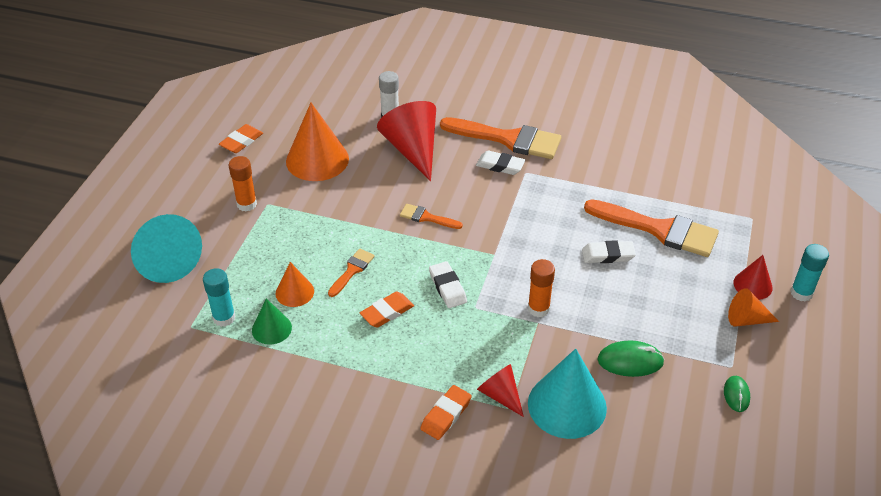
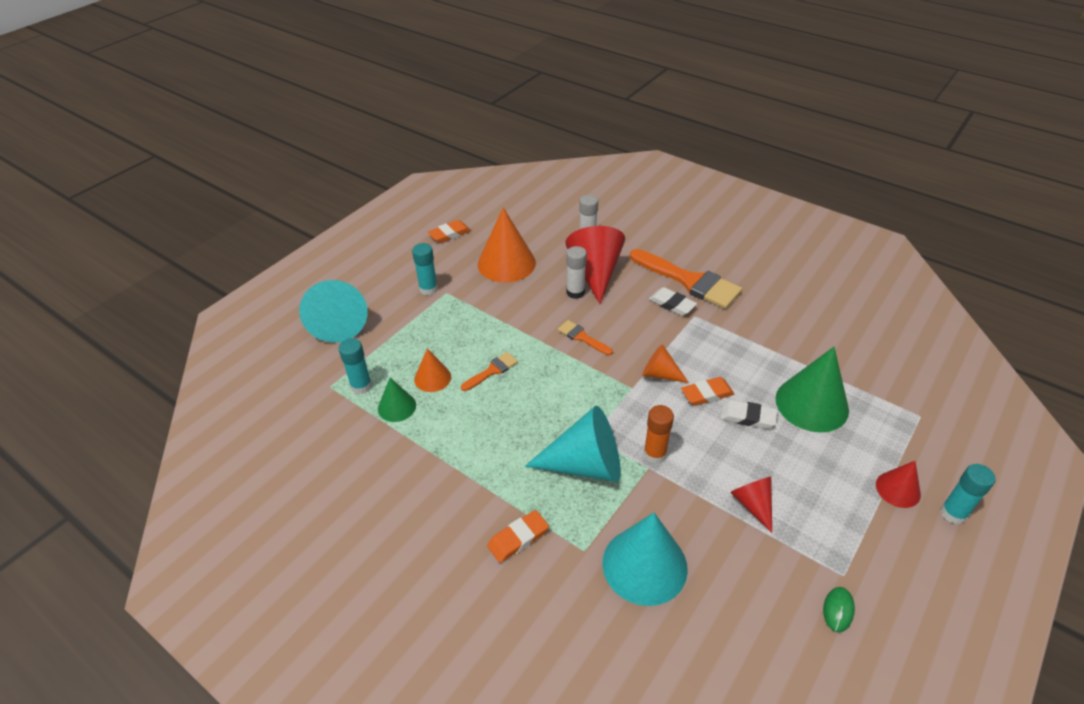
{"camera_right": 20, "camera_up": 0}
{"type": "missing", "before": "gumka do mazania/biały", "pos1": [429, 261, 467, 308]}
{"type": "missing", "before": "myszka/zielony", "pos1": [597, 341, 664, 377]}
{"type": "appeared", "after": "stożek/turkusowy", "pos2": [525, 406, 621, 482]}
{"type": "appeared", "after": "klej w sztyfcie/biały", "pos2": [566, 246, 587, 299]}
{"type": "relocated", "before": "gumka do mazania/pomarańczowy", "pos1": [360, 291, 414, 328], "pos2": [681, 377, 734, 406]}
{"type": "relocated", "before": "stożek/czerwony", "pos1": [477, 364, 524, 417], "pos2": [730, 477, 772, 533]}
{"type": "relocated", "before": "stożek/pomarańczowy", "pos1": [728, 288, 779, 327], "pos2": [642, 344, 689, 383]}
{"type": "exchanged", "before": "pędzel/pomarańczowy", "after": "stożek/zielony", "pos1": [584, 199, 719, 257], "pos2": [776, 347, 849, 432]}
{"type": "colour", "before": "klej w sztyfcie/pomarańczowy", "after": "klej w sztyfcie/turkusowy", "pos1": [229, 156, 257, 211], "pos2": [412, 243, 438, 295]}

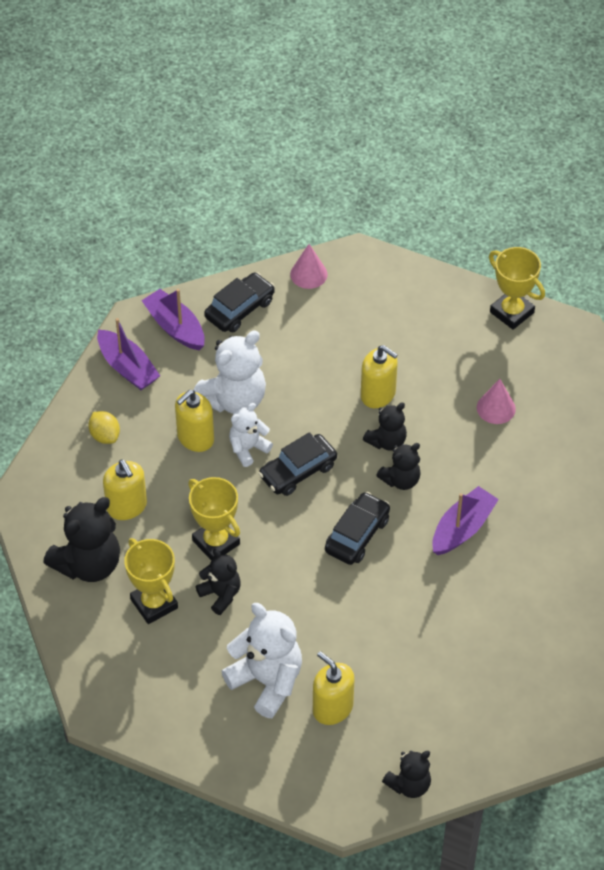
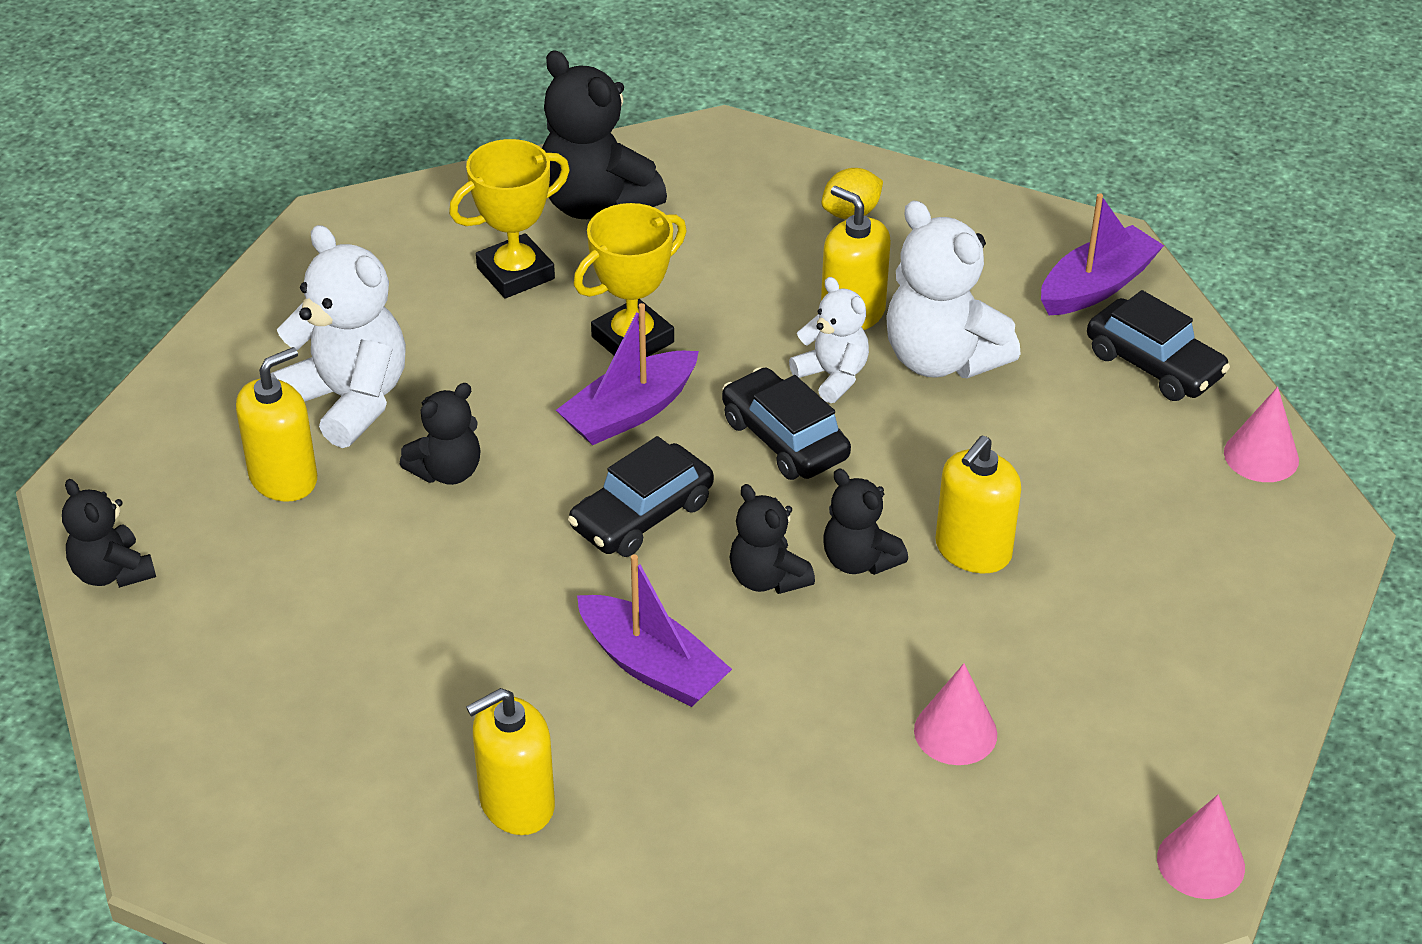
{"camera_right": 90, "camera_up": -10}
{"type": "missing", "before": "puchar/żółty", "pos1": [489, 247, 545, 330]}
{"type": "appeared", "after": "stożek/różowy", "pos2": [1157, 795, 1245, 899]}
{"type": "relocated", "before": "łódka/fioletowy", "pos1": [97, 318, 160, 390], "pos2": [556, 303, 699, 445]}
{"type": "relocated", "before": "dozownik mydła/żółty", "pos1": [103, 460, 147, 520], "pos2": [466, 688, 555, 835]}
{"type": "relocated", "before": "miś/czarny", "pos1": [196, 549, 241, 615], "pos2": [400, 383, 480, 485]}
{"type": "spun", "before": "miś/biały", "pos1": [221, 603, 302, 718], "pos2": [271, 225, 406, 448], "turn": -90}
{"type": "spun", "before": "samochód/czarny", "pos1": [325, 492, 390, 565], "pos2": [568, 436, 714, 557], "turn": 105}

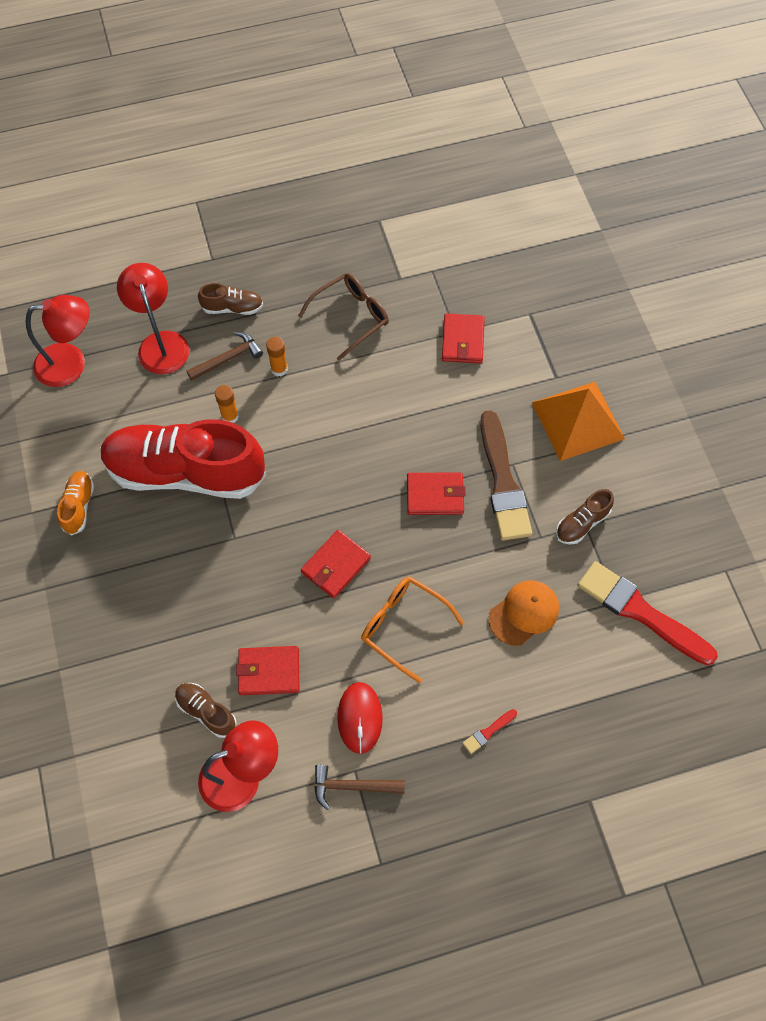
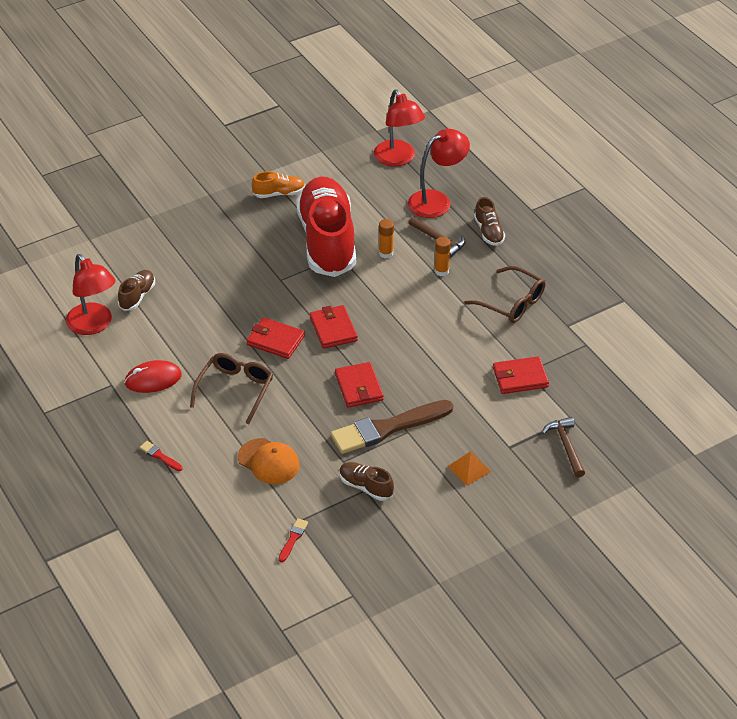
{"camera_right": 75, "camera_up": -20}
{"type": "relocated", "before": "portfel/czerwony", "pos1": [236, 646, 299, 695], "pos2": [310, 305, 358, 349]}
{"type": "relocated", "before": "młotek/brązowy", "pos1": [314, 765, 405, 810], "pos2": [542, 417, 585, 477]}
{"type": "colour", "before": "okulary/pomarańczowy", "after": "okulary/brązowy", "pos1": [361, 577, 464, 683], "pos2": [190, 353, 273, 424]}
{"type": "size", "before": "piramida/pomarańczowy", "pos1": [531, 382, 625, 461], "pos2": [448, 451, 491, 485], "scale": 0.47}
{"type": "size", "before": "pędzel/czerwony", "pos1": [577, 561, 718, 665], "pos2": [279, 518, 308, 562], "scale": 0.4}

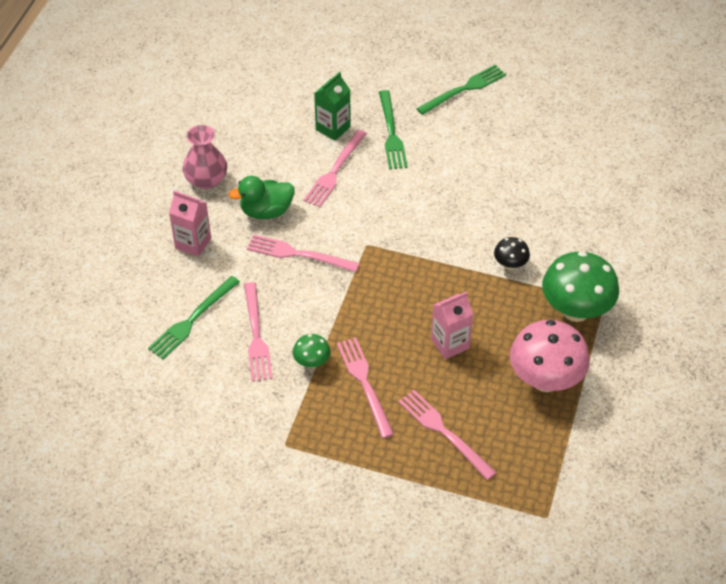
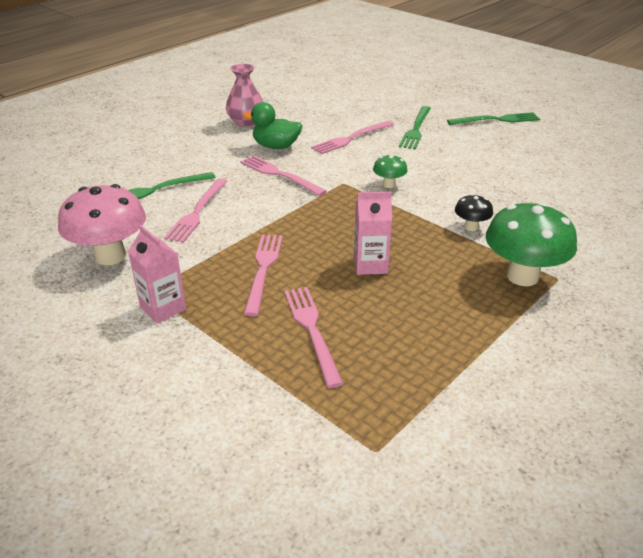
{"camera_right": 25, "camera_up": -15}
{"type": "missing", "before": "karton mleka/zielony", "pos1": [314, 72, 351, 141]}
{"type": "relocated", "before": "karton mleka/różowy", "pos1": [169, 191, 211, 257], "pos2": [128, 225, 186, 324]}
{"type": "relocated", "before": "grzyb/zielony", "pos1": [293, 334, 331, 368], "pos2": [373, 154, 408, 188]}
{"type": "relocated", "before": "grzyb/różowy", "pos1": [510, 320, 590, 392], "pos2": [58, 184, 146, 265]}

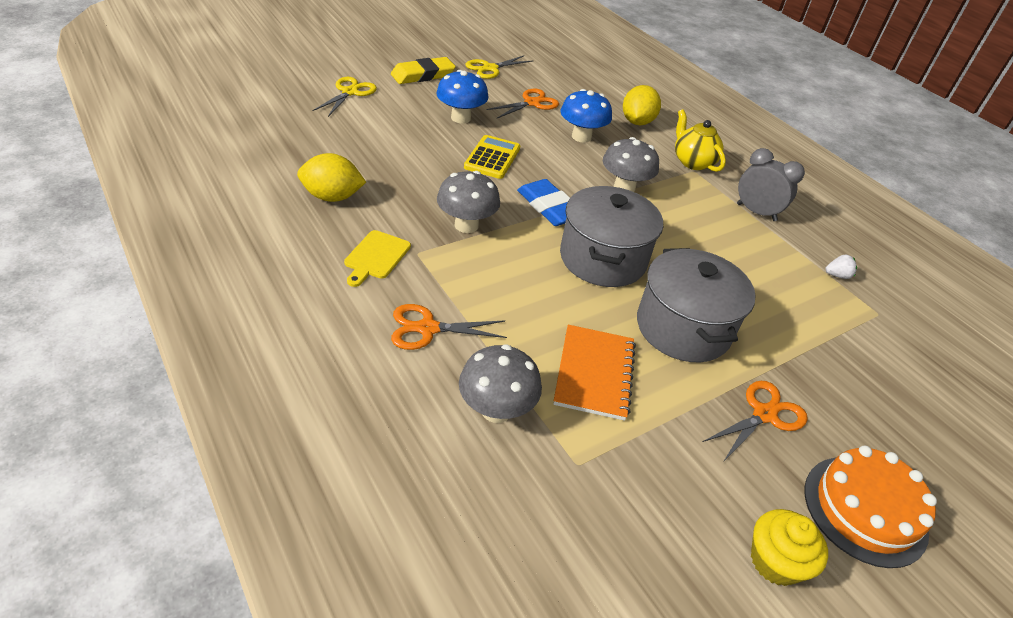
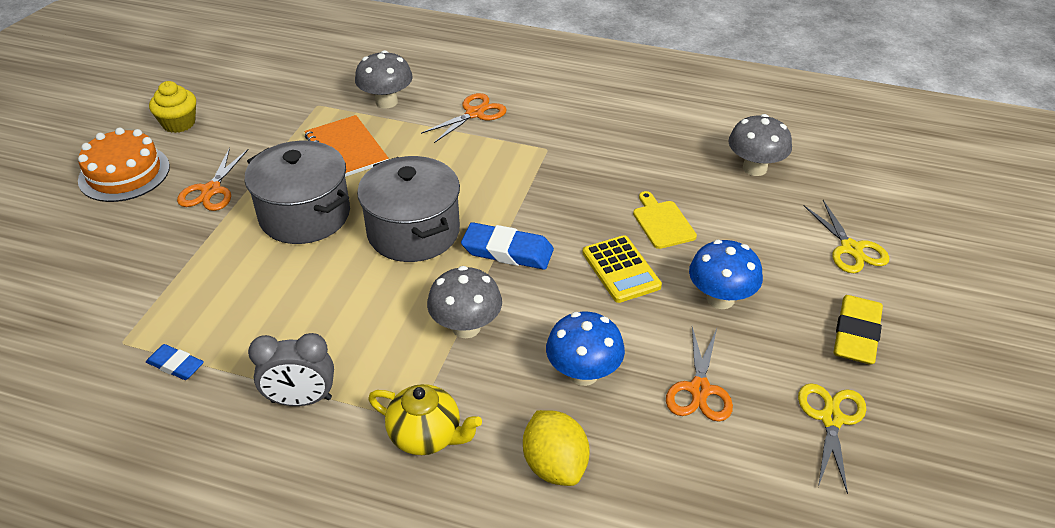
{"camera_right": 145, "camera_up": 0}
{"type": "missing", "before": "cytryna/żółty", "pos1": [297, 153, 366, 202]}
{"type": "relocated", "before": "deska do krojenia/żółty", "pos1": [344, 230, 411, 287], "pos2": [633, 191, 697, 249]}
{"type": "relocated", "before": "grzyb/szary", "pos1": [437, 171, 500, 233], "pos2": [728, 114, 792, 176]}
{"type": "exchanged", "before": "truskawka/biały", "after": "gumka do mazania/niebieski", "pos1": [825, 254, 857, 279], "pos2": [146, 344, 204, 380]}

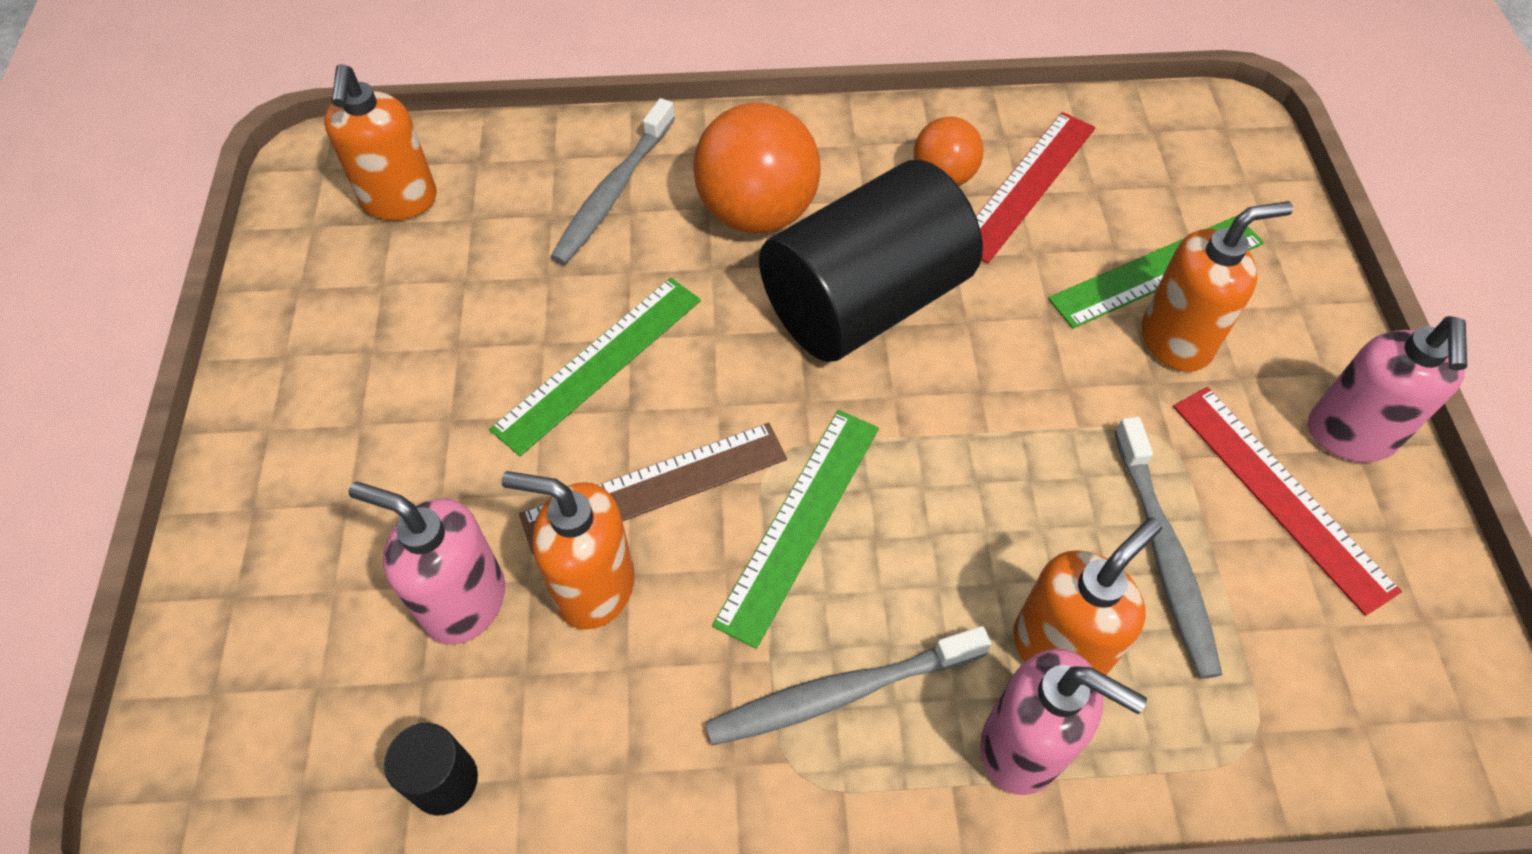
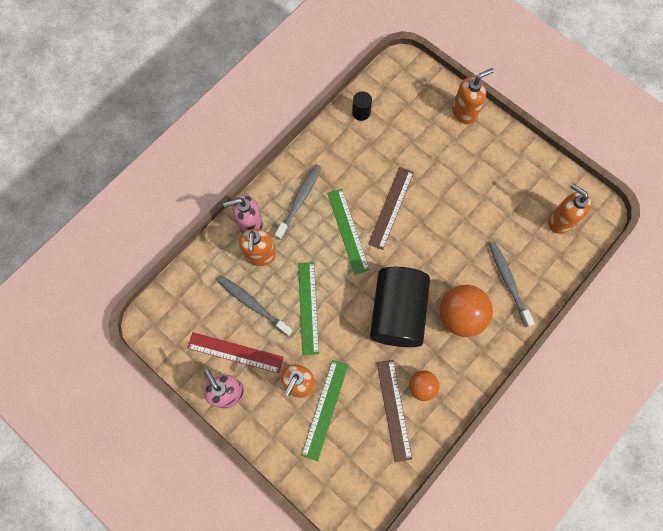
{"camera_right": 135, "camera_up": 15}
{"type": "missing", "before": "dozownik mydła/różowy", "pos1": [349, 482, 505, 645]}
{"type": "relocated", "before": "linijka/zielony", "pos1": [489, 278, 701, 456], "pos2": [298, 262, 319, 355]}
{"type": "relocated", "before": "dozownik mydła/pomarańczowy", "pos1": [502, 471, 635, 630], "pos2": [452, 68, 494, 124]}
{"type": "colour", "before": "linijka/czerwony", "after": "linijka/brązowy", "pos1": [976, 112, 1095, 263], "pos2": [377, 360, 412, 462]}

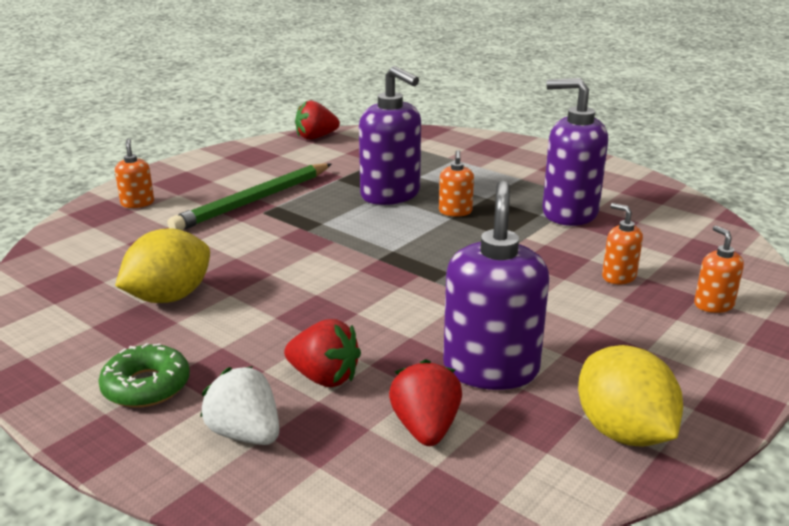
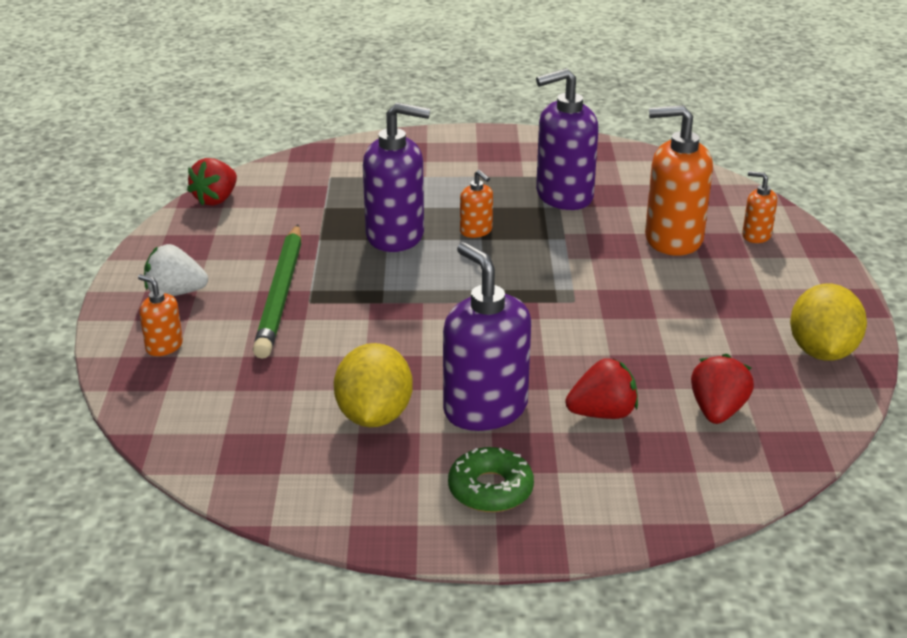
{"camera_right": -40, "camera_up": 5}
{"type": "relocated", "before": "truskawka/biały", "pos1": [200, 366, 279, 445], "pos2": [144, 244, 208, 296]}
{"type": "relocated", "before": "dozownik mydła/fioletowy", "pos1": [443, 181, 549, 390], "pos2": [443, 242, 531, 431]}
{"type": "spun", "before": "truskawka/czerwony", "pos1": [389, 359, 462, 446], "pos2": [691, 354, 754, 424], "turn": 60}
{"type": "spun", "before": "cytryna/żółty", "pos1": [578, 345, 683, 446], "pos2": [790, 284, 867, 361], "turn": 75}
{"type": "size", "before": "dozownik mydła/pomarańczowy", "pos1": [602, 203, 643, 284], "pos2": [645, 105, 713, 256], "scale": 2.06}

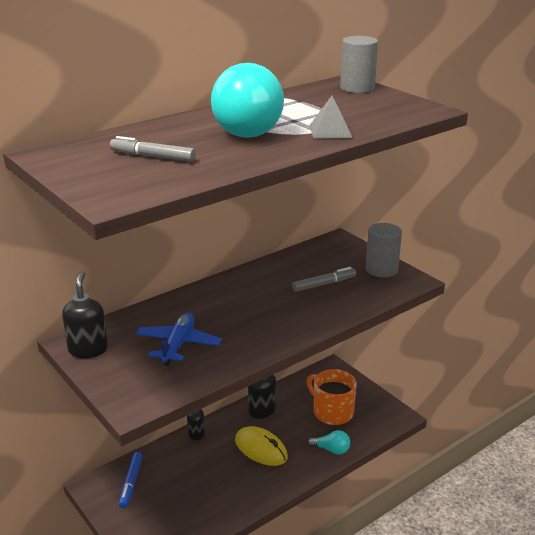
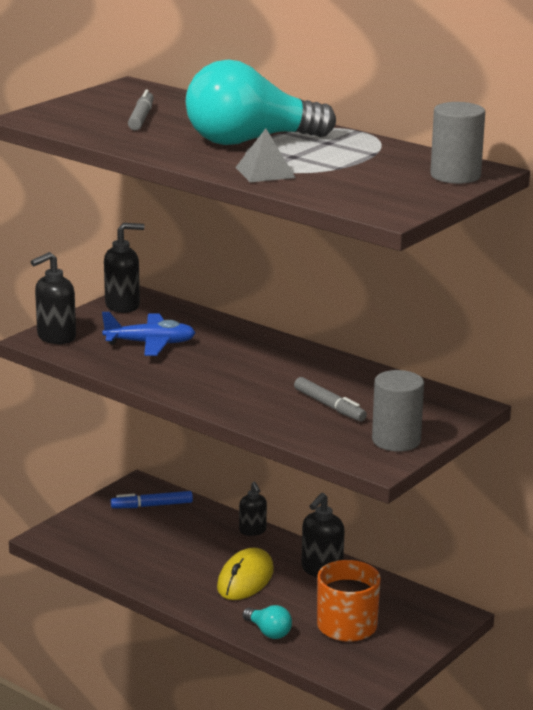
{"camera_right": 75, "camera_up": -5}
{"type": "appeared", "after": "dozownik mydła/czarny", "pos2": [31, 252, 76, 344]}
{"type": "spun", "before": "żarówka/turkusowy", "pos1": [307, 430, 350, 454], "pos2": [243, 605, 292, 639], "turn": -45}

